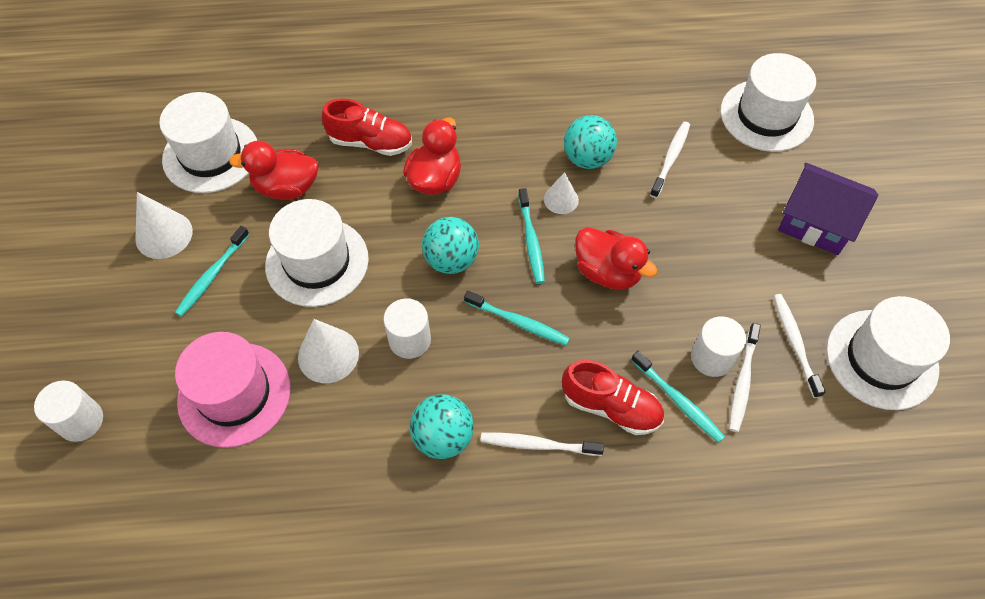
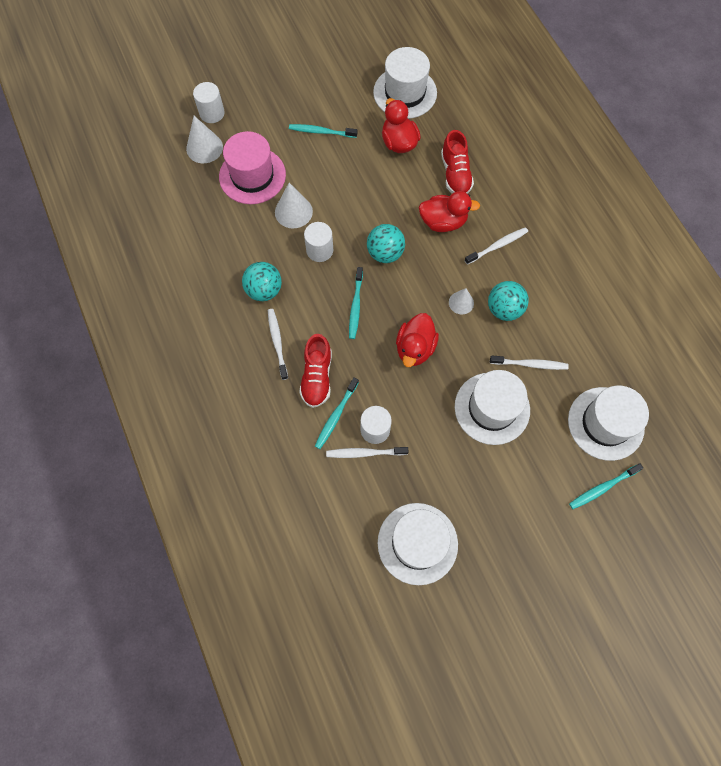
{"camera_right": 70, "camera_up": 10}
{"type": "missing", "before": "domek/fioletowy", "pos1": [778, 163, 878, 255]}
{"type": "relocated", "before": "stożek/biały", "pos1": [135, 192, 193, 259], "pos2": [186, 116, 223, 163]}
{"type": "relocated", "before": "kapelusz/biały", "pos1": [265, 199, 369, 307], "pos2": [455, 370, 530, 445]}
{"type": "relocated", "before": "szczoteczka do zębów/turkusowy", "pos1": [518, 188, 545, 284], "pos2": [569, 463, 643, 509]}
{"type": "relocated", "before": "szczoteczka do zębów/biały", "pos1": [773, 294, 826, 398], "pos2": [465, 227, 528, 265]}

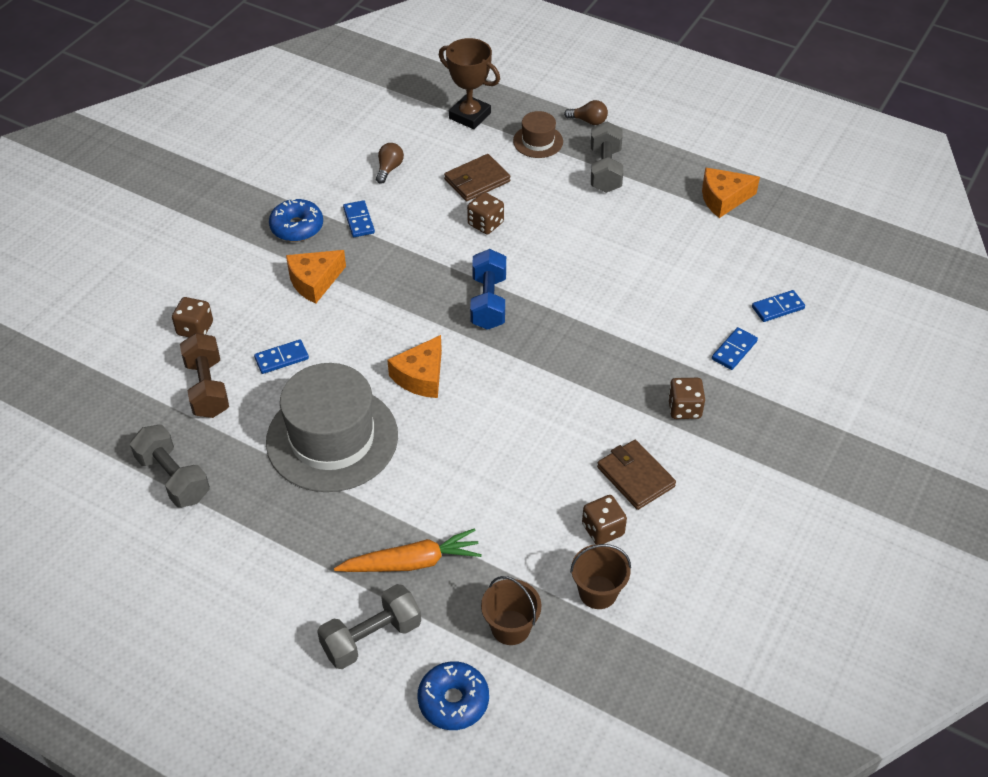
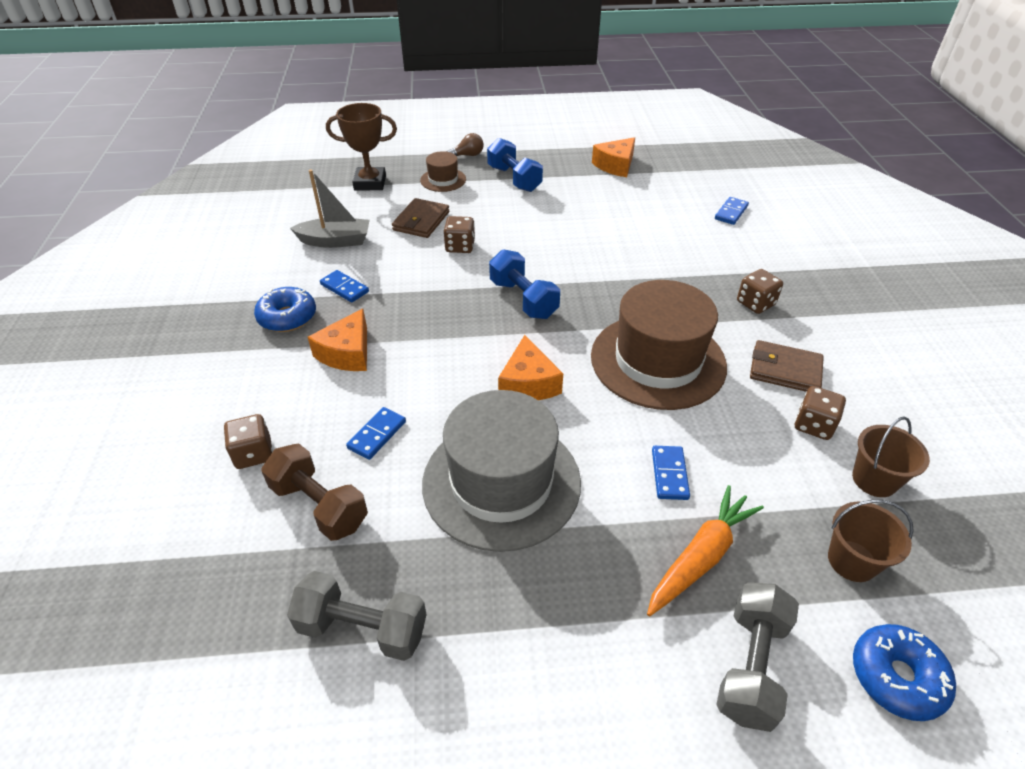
{"camera_right": -35, "camera_up": -5}
{"type": "appeared", "after": "kapelusz/brązowy", "pos2": [591, 280, 727, 410]}
{"type": "relocated", "before": "kostka domina/niebieski", "pos1": [712, 327, 758, 370], "pos2": [652, 446, 690, 500]}
{"type": "exchanged", "before": "żarówka/brązowy", "after": "łódka/szary", "pos1": [376, 143, 404, 184], "pos2": [290, 170, 370, 248]}
{"type": "colour", "before": "hantel/szary", "after": "hantel/niebieski", "pos1": [591, 121, 623, 193], "pos2": [487, 138, 543, 192]}

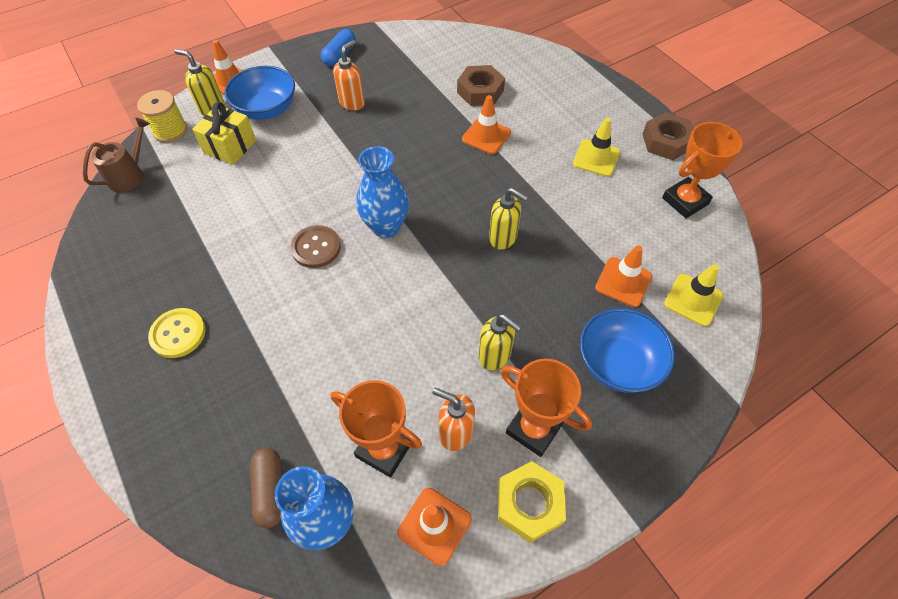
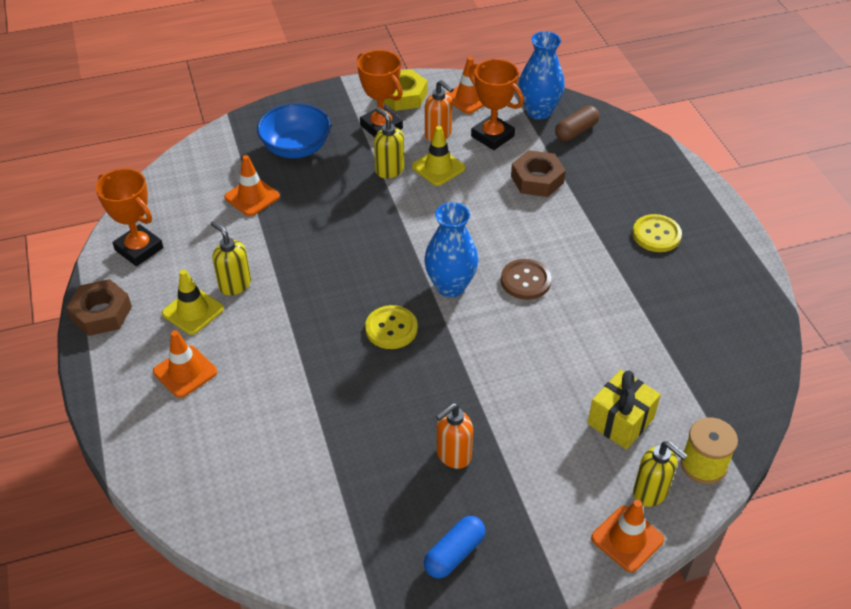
{"camera_right": -165, "camera_up": -10}
{"type": "missing", "before": "konewka/brązowy", "pos1": [83, 118, 150, 192]}
{"type": "missing", "before": "miska/niebieski", "pos1": [224, 66, 295, 120]}
{"type": "appeared", "after": "guzik/żółty", "pos2": [365, 305, 418, 349]}
{"type": "relocated", "before": "nakrętka/brązowy", "pos1": [457, 65, 505, 106], "pos2": [511, 150, 566, 197]}
{"type": "relocated", "before": "pachołek/pomarańczowy", "pos1": [462, 95, 511, 154], "pos2": [153, 330, 217, 398]}
{"type": "relocated", "before": "dozownik mydła/żółty", "pos1": [489, 188, 528, 250], "pos2": [211, 221, 251, 295]}
{"type": "relocated", "before": "pachołek/żółty", "pos1": [664, 264, 723, 326], "pos2": [412, 126, 465, 186]}
{"type": "spun", "before": "kapsułka/brązowy", "pos1": [250, 448, 282, 528], "pos2": [555, 106, 599, 141], "turn": 45}
{"type": "spun", "before": "puchar/pomarańczowy", "pos1": [662, 122, 742, 218], "pos2": [96, 168, 163, 266], "turn": 60}

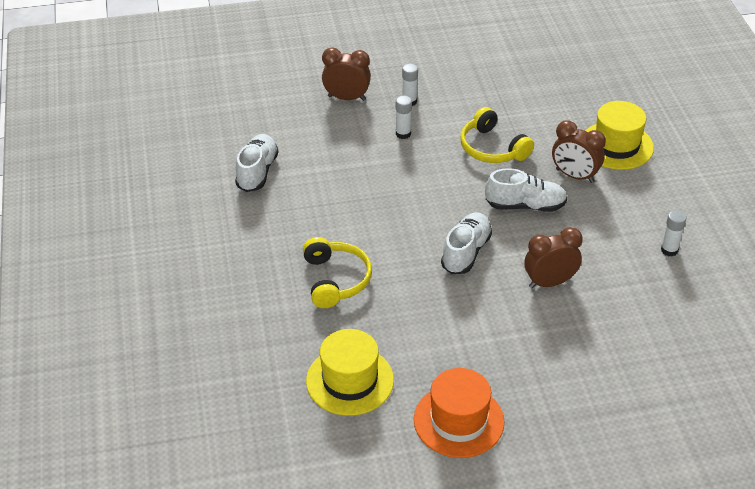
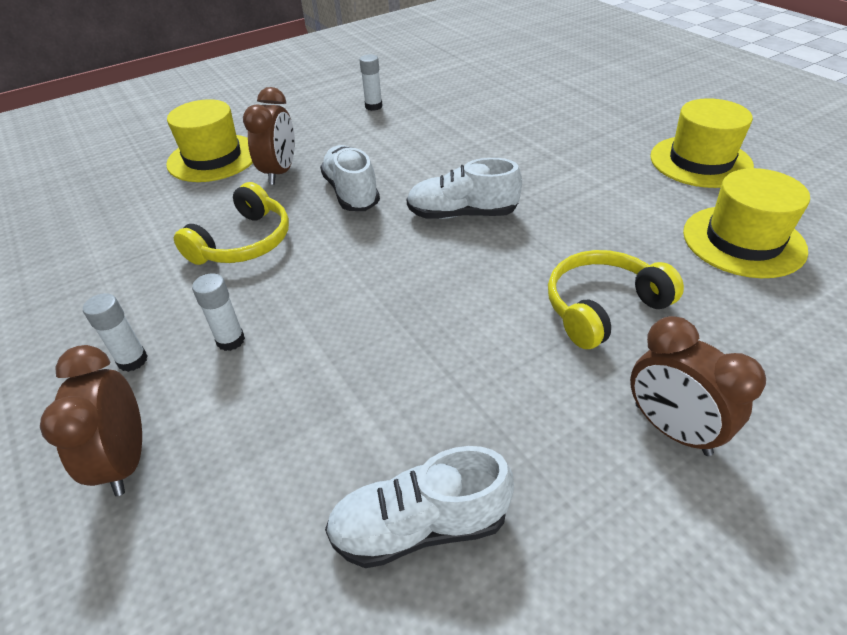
{"camera_right": -110, "camera_up": 0}
{"type": "relocated", "before": "budzik/brązowy", "pos1": [525, 227, 583, 289], "pos2": [630, 316, 766, 456]}
{"type": "colour", "before": "kapelusz/pomarańczowy", "after": "kapelusz/żółty", "pos1": [414, 368, 504, 458], "pos2": [650, 98, 754, 188]}

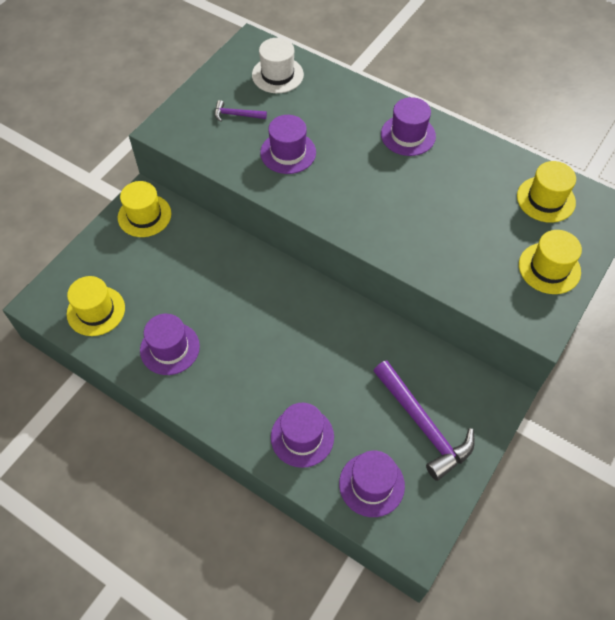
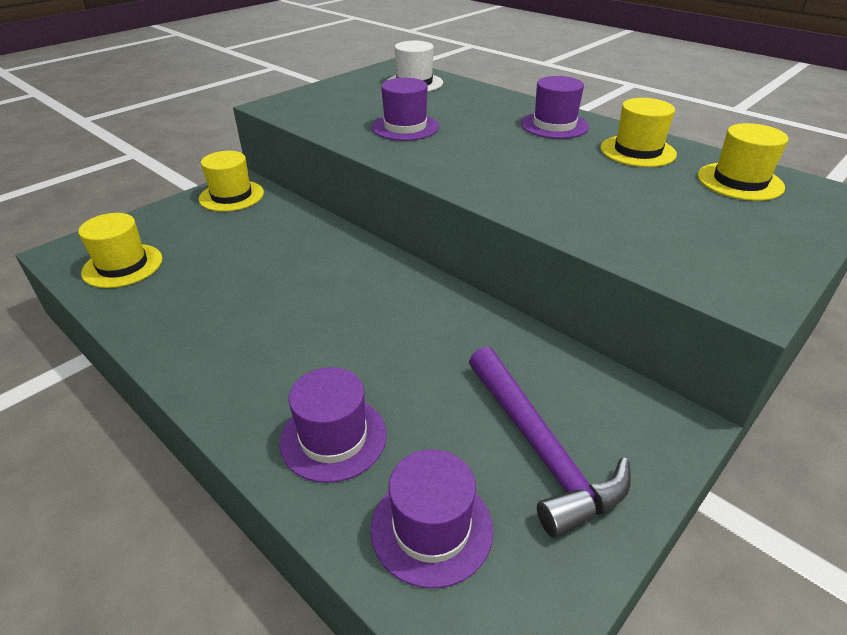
{"camera_right": 10, "camera_up": -20}
{"type": "missing", "before": "kapelusz/fioletowy", "pos1": [140, 314, 200, 375]}
{"type": "missing", "before": "młotek/fioletowy", "pos1": [215, 100, 267, 122]}
{"type": "relocated", "before": "kapelusz/żółty", "pos1": [519, 230, 582, 294], "pos2": [600, 98, 677, 167]}

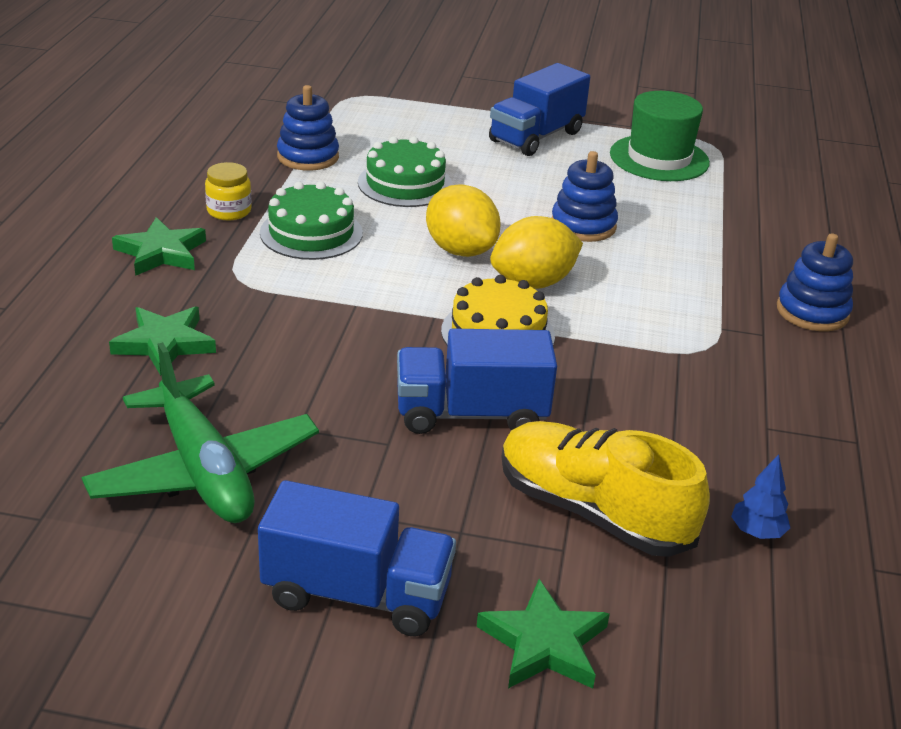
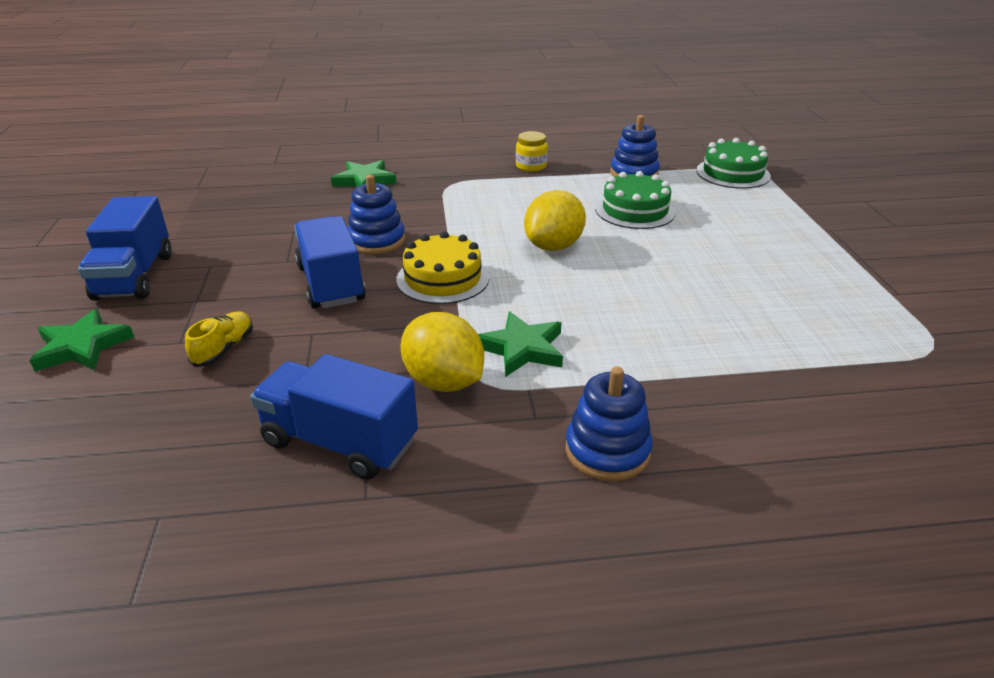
{"camera_right": 75, "camera_up": 0}
{"type": "missing", "before": "samolot/zielony", "pos1": [82, 342, 319, 523]}
{"type": "missing", "before": "kapelusz/zielony", "pos1": [610, 91, 710, 181]}
{"type": "missing", "before": "drzewko/niebieski", "pos1": [731, 454, 790, 539]}
{"type": "relocated", "before": "gwiazda/zielony", "pos1": [112, 217, 206, 276], "pos2": [478, 311, 563, 377]}
{"type": "relocated", "before": "tort/zielony", "pos1": [260, 182, 363, 260], "pos2": [696, 138, 771, 189]}
{"type": "relocated", "before": "ciężarówka/niebieski", "pos1": [489, 63, 590, 156], "pos2": [250, 354, 418, 480]}
{"type": "relocated", "before": "cytryna/żółty", "pos1": [490, 216, 583, 289], "pos2": [401, 312, 484, 392]}
{"type": "relocated", "before": "zabawka nakładanka/niebieski", "pos1": [551, 151, 618, 242], "pos2": [348, 175, 405, 254]}
{"type": "size", "before": "but/żółty", "pos1": [502, 421, 710, 557], "pos2": [185, 311, 253, 367], "scale": 0.48}

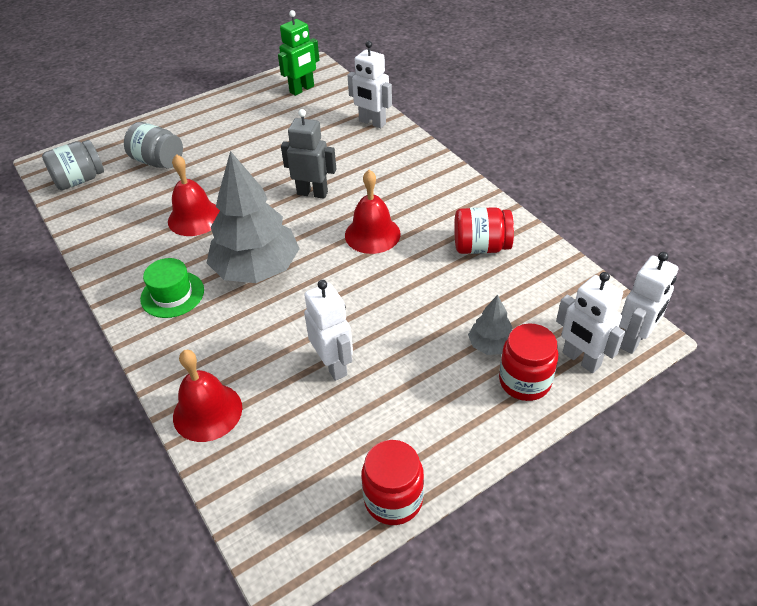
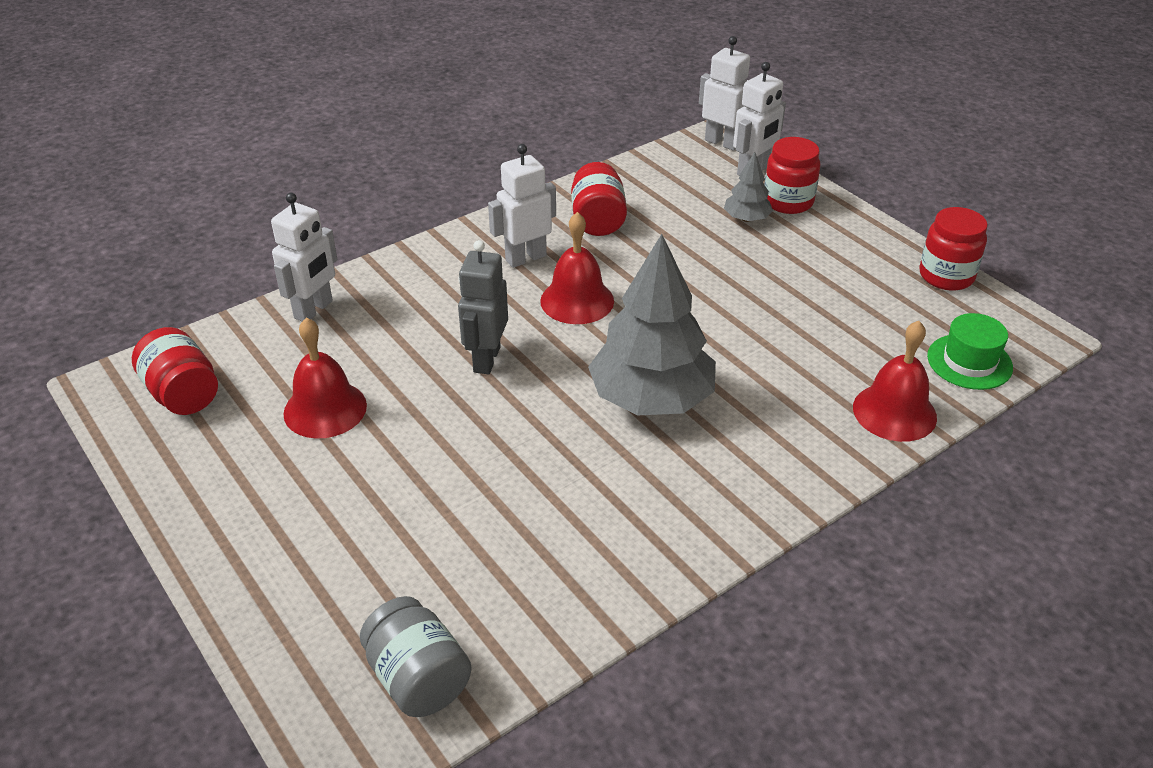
{"camera_right": -95, "camera_up": -5}
{"type": "missing", "before": "słoik/szary", "pos1": [124, 122, 183, 169]}
{"type": "relocated", "before": "kapelusz/zielony", "pos1": [140, 258, 204, 318], "pos2": [927, 313, 1013, 390]}
{"type": "relocated", "before": "dzwonek/czerwony", "pos1": [168, 154, 220, 236], "pos2": [283, 318, 367, 438]}
{"type": "relocated", "before": "robot/biały", "pos1": [304, 280, 353, 381], "pos2": [488, 144, 556, 268]}
{"type": "exchanged", "before": "robot/zielony", "after": "słoik/czerwony", "pos1": [278, 10, 319, 96], "pos2": [132, 327, 218, 415]}

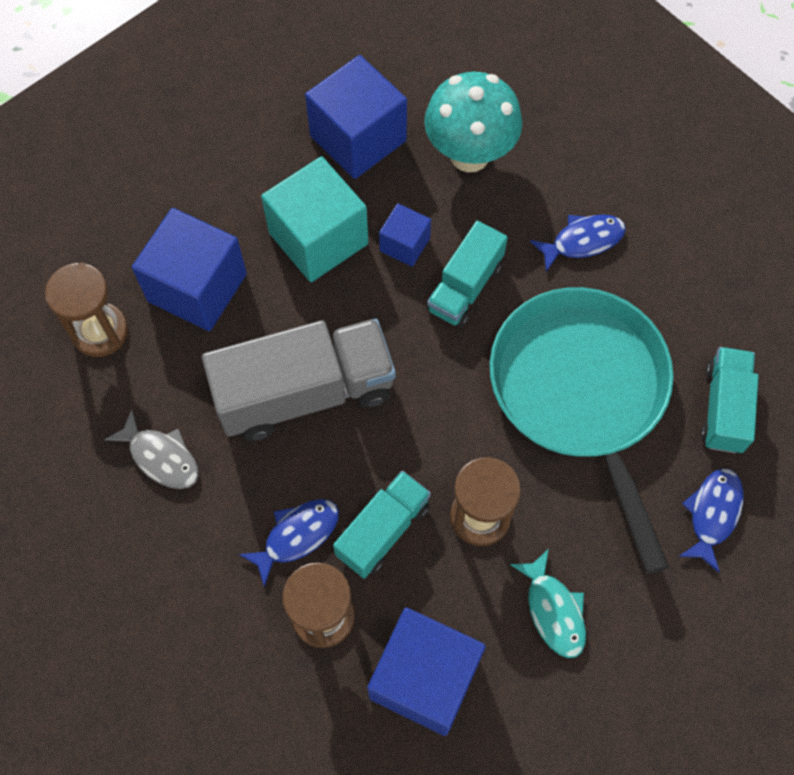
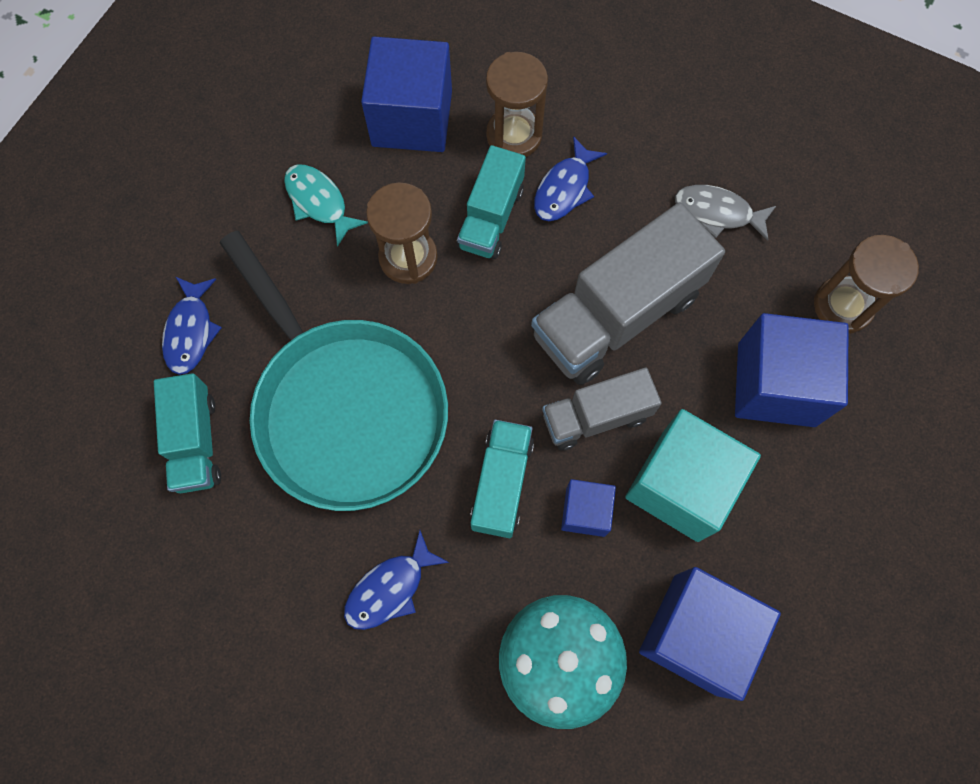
{"camera_right": 160, "camera_up": 5}
{"type": "appeared", "after": "ciężarówka/szary", "pos2": [542, 367, 662, 450]}

